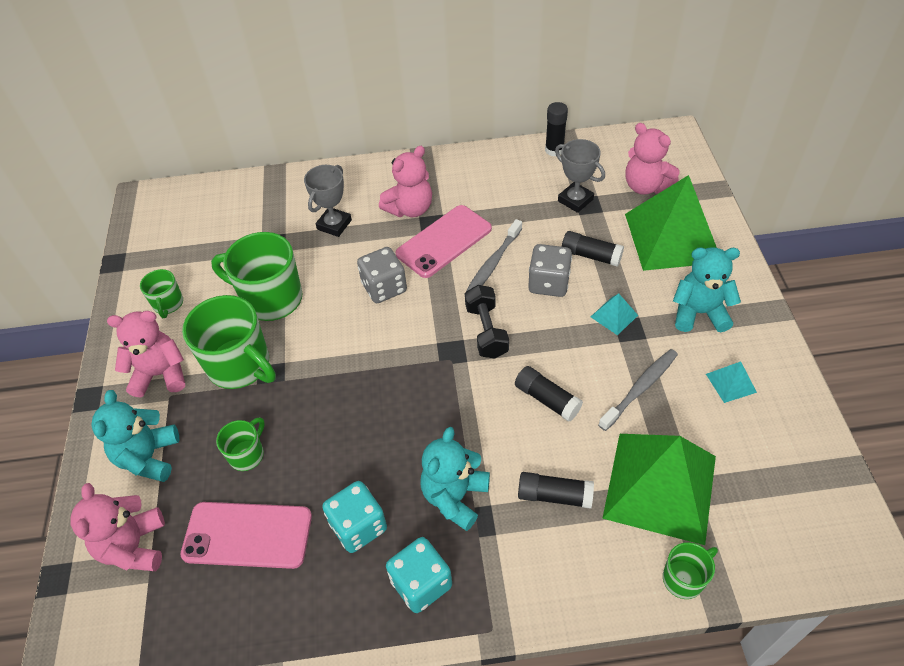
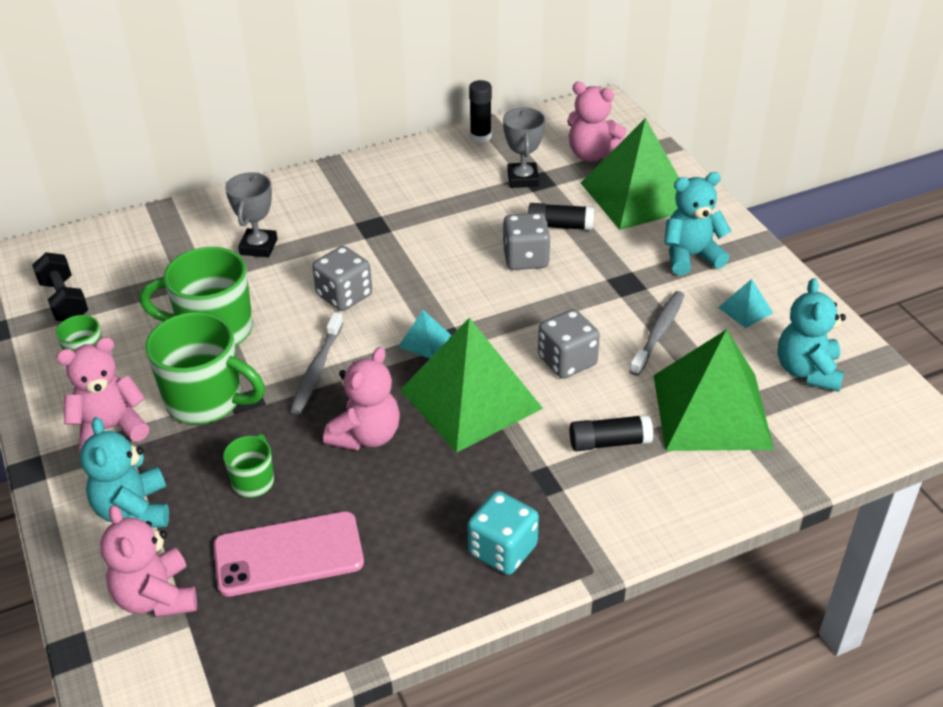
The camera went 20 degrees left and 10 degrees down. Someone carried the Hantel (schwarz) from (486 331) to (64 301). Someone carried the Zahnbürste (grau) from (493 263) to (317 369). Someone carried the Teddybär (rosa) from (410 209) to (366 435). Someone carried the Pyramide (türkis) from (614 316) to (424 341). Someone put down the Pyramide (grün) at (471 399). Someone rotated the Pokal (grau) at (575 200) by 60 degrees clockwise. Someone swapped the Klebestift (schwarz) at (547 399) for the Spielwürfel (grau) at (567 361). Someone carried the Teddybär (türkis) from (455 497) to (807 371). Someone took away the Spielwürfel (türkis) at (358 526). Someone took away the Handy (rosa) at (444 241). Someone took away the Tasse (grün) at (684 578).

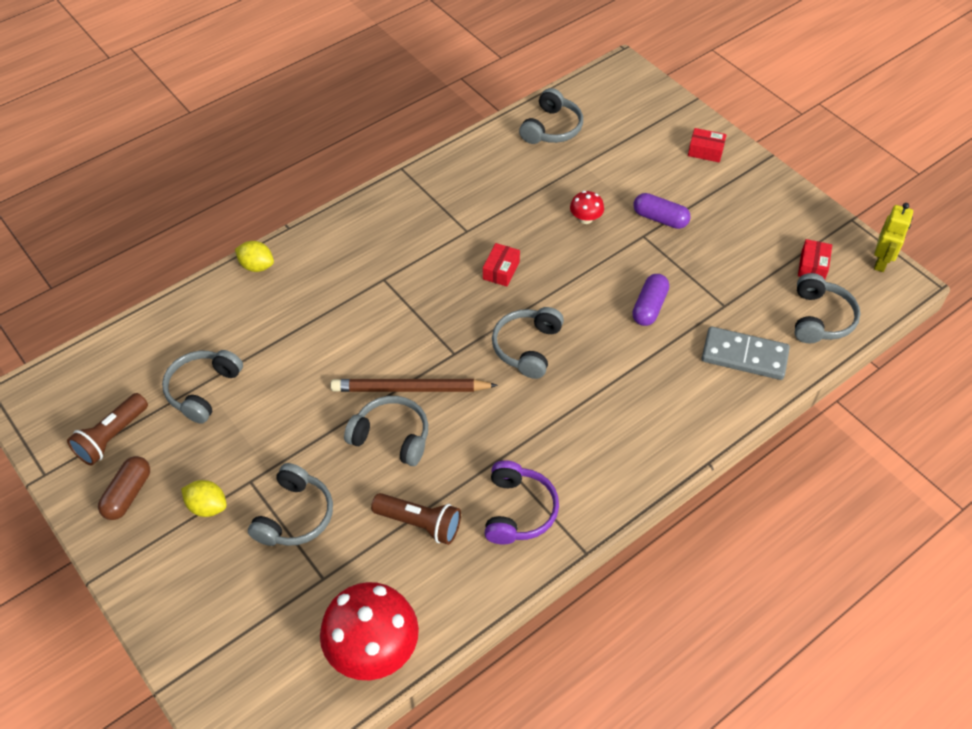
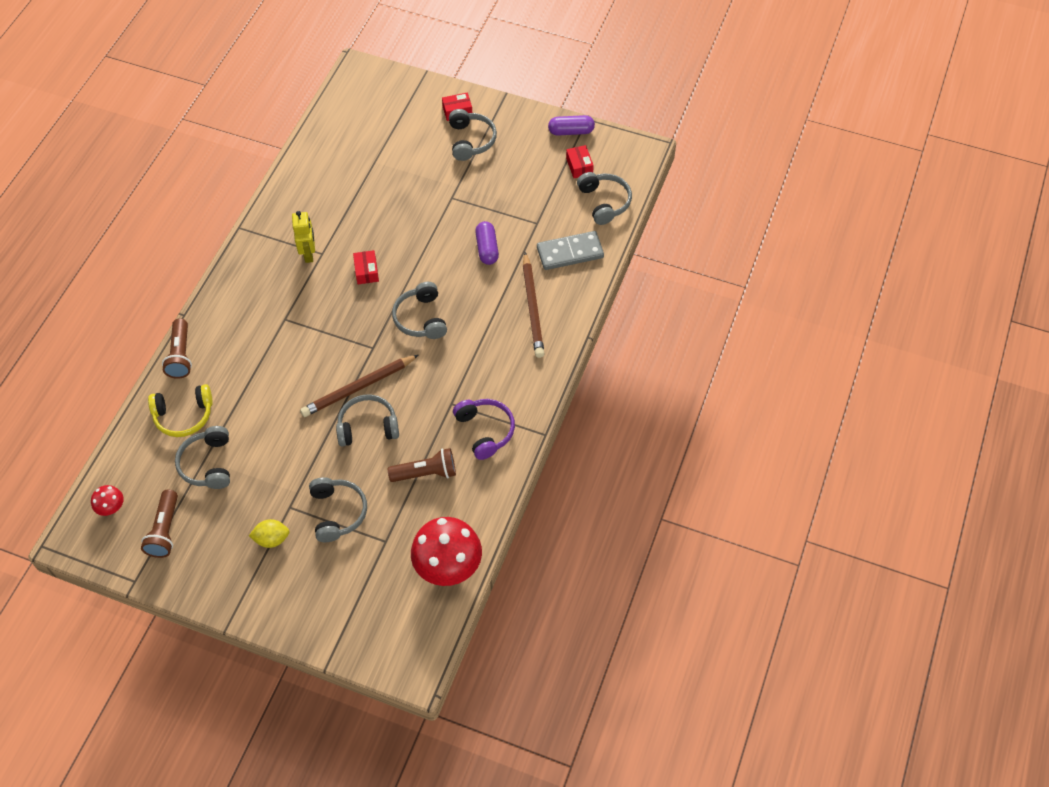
The camera went 30 degrees left and 5 degrees up. Someone carried the Pilz (rot) from (585 218) to (111 507). Someone put down the Kopfhörer (gelb) at (184 415). Someone swapped the Zitrone (gelb) at (257 266) for the Taschenlampe (braun) at (181 355). Someone carried the Roboter (gelb) from (881 261) to (309 253). Someone carried the Kopfhörer (grau) from (551 128) to (471 140). Someone put down the Bleistift (braun) at (533 308). Someone carried the Kapsel (lila) from (660 218) to (571 131). Someone took away the Kapsel (braun) at (128 494).

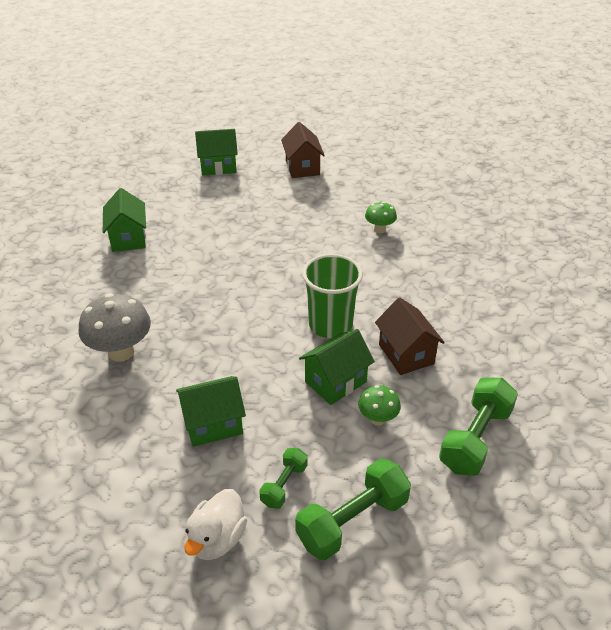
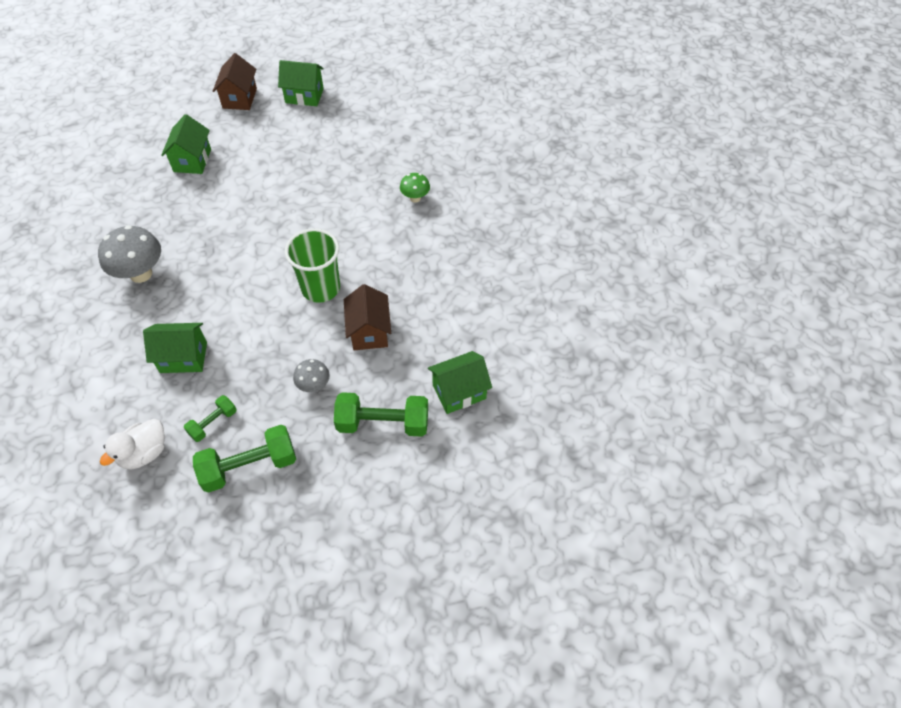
The camera went 15 degrees right and 15 degrees up. Someone carried the Haus (braun) from (302 167) to (240 98). Someone repainted the Pilz (grün) at (378 419), which became the Pilz (grau) at (314 385). Someone rotated the Hantel (grün) at (475 439) by 45 degrees clockwise. Someone carried the Haus (grün) from (335 382) to (459 392).

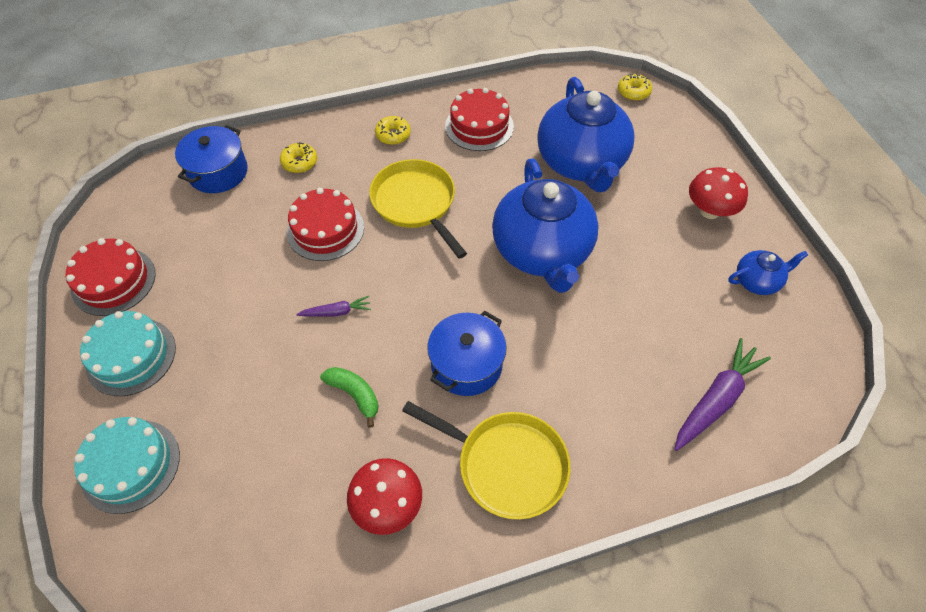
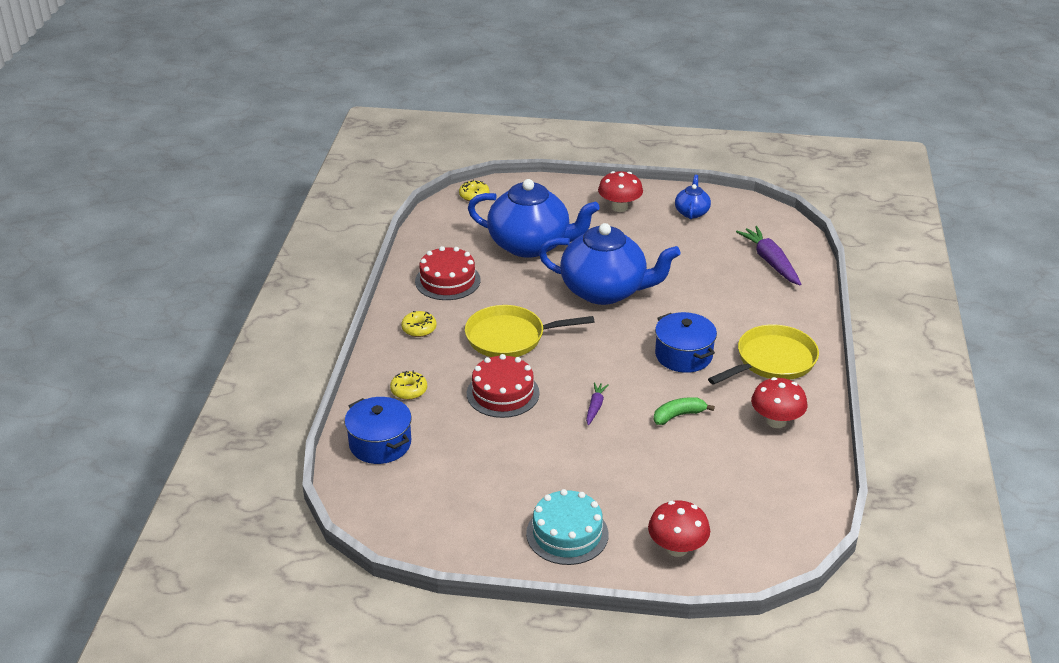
The camera went 65 degrees left and 20 degrees down. Someone swapped the Kuchen (türkis) at (130 465) for the Pilz (rot) at (677 548). Someone took away the Kuchen (rot) at (113 281).

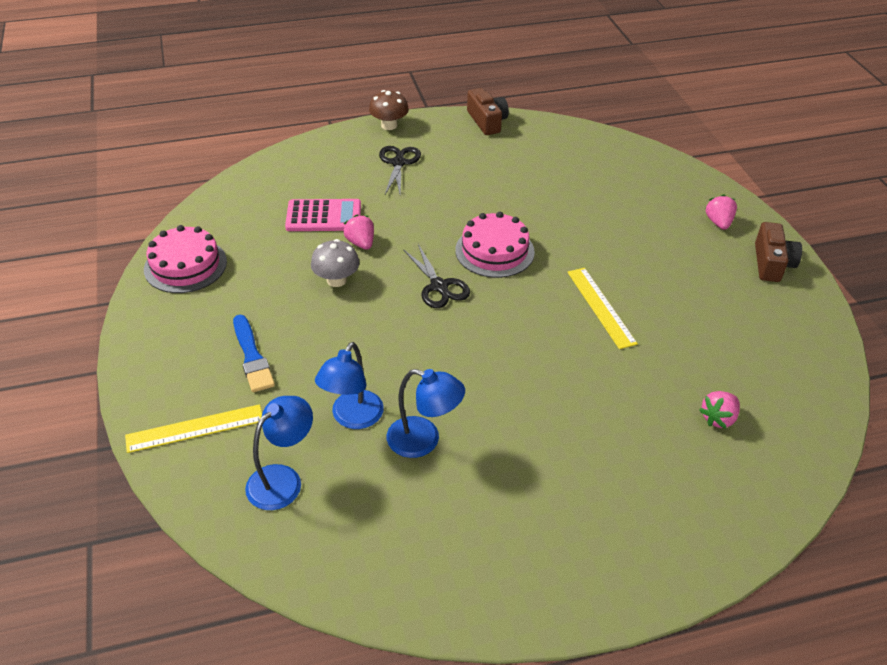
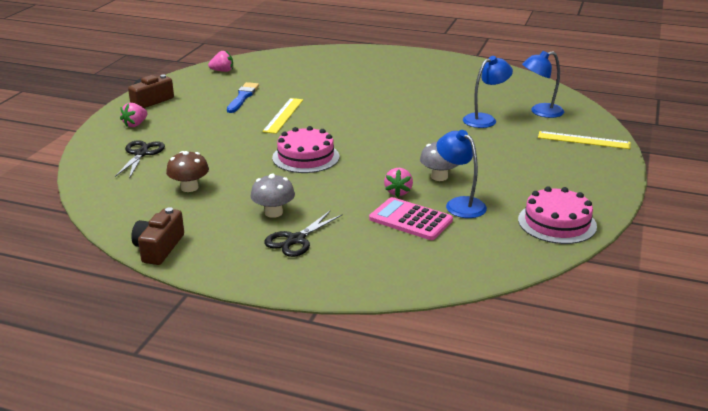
The camera went 145 degrees left and 15 degrees down. Someone carried the Schere (schwarz) from (439 286) to (141 154). Someone carried the Pilz (braun) from (389 125) to (189 187). Someone carried the Erdbeere (rosa) from (718 418) to (222 71). Someone carried the Pinsel (blau) from (252 357) to (242 97). Someone put down the Pilz (grau) at (273 212). Someone carried the Lampe (blau) from (424 440) to (460 204).

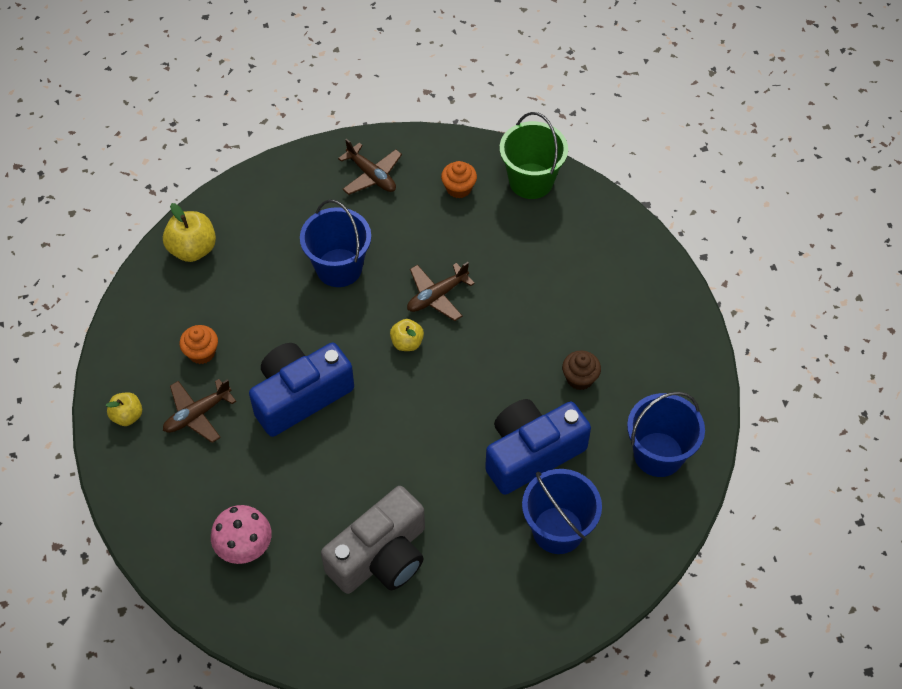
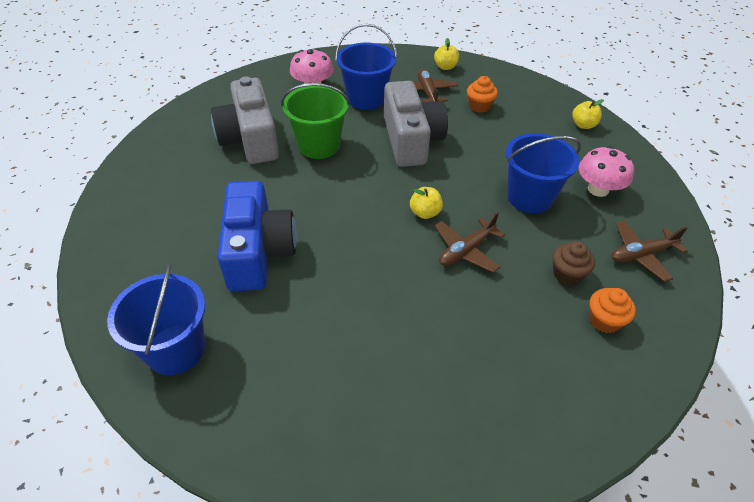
The camera went 115 degrees right and 10 degrees down. Someone carried the Eimer (grün) from (531 181) to (319 145). Someone carried the Eimer (blau) from (558 530) to (366 98). Someone repainted the Kamera (blau) at (300 396), which became the Kamera (grau) at (411 140). Someone rotated the Flugzeug (braun) at (437 296) by 120 degrees counterclockwise. Someone carried the Muffin (braun) from (580 378) to (567 274). Someone scaled the Apfel (gelb) at (193 249) by 0.62. Someone put down the Pilz (rosa) at (598 189).

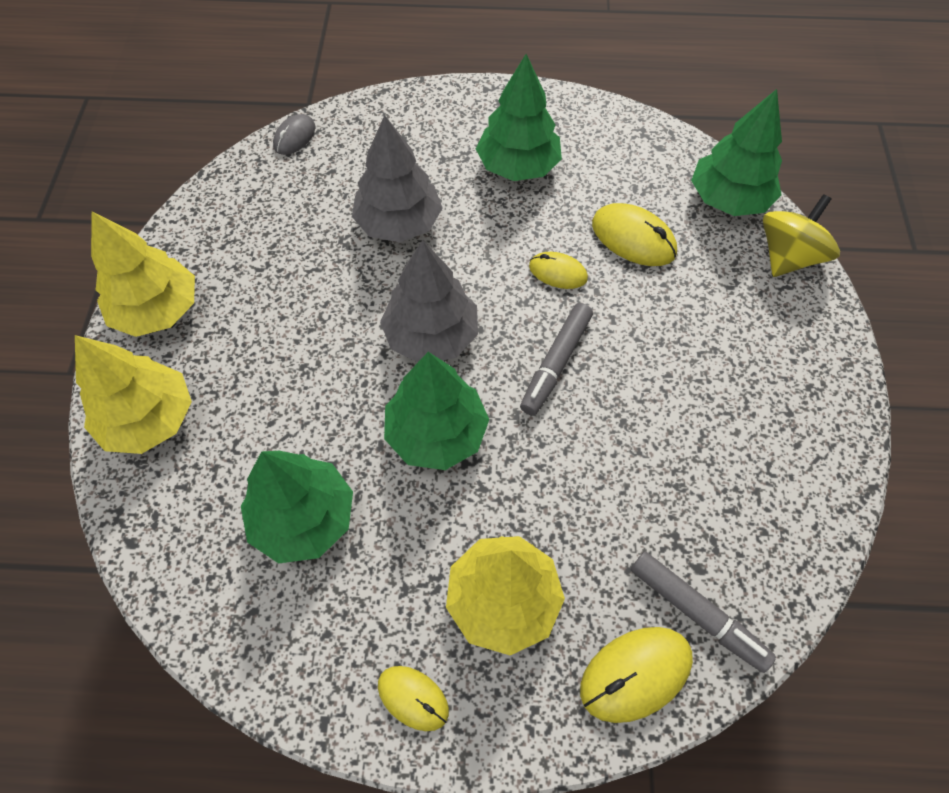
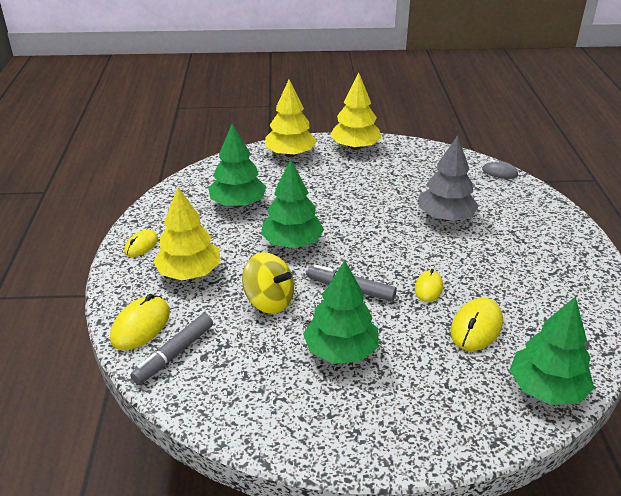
The camera went 85 degrees right and 25 degrees down. Someone rotated the Computermaus (gelb) at (635 674) by 60 degrees clockwise. Someone carried the Kreisel (gelb) from (788 257) to (269 301). Someone carried the Baum (grün) from (518 166) to (341 351). Someone took away the Baum (grau) at (431 335).

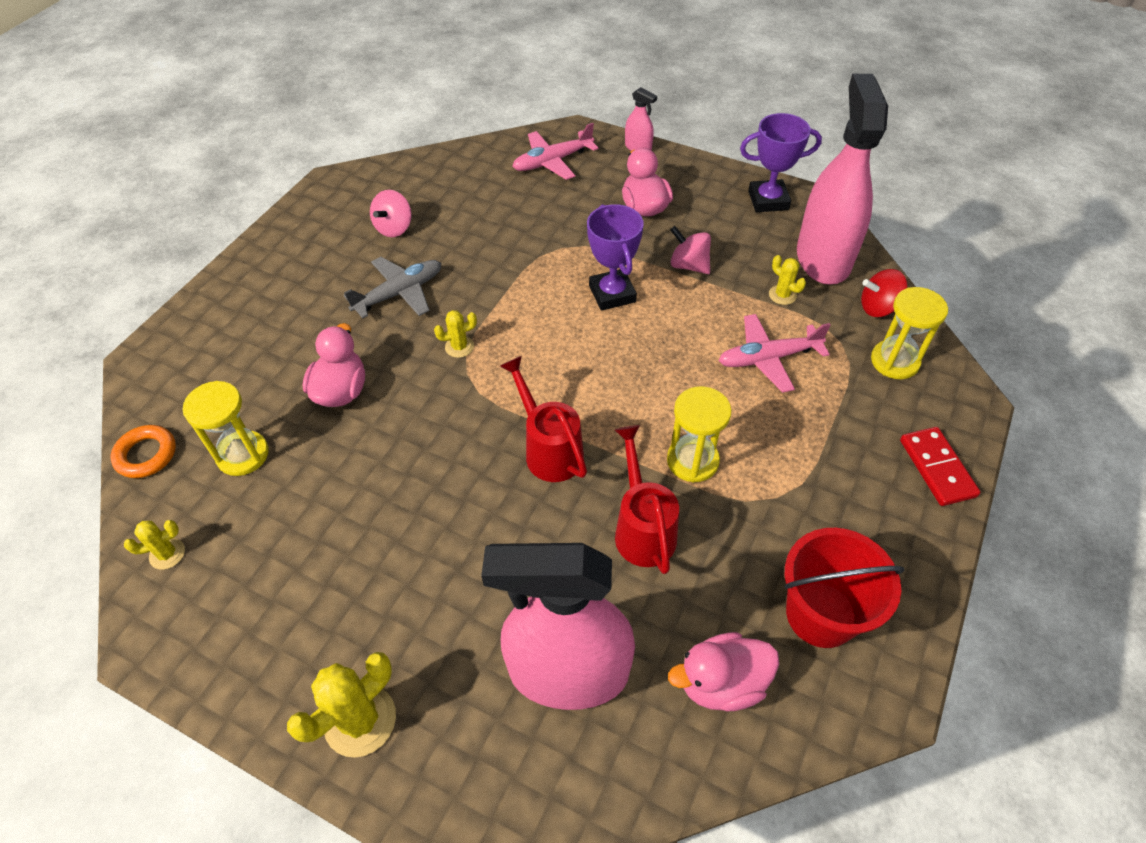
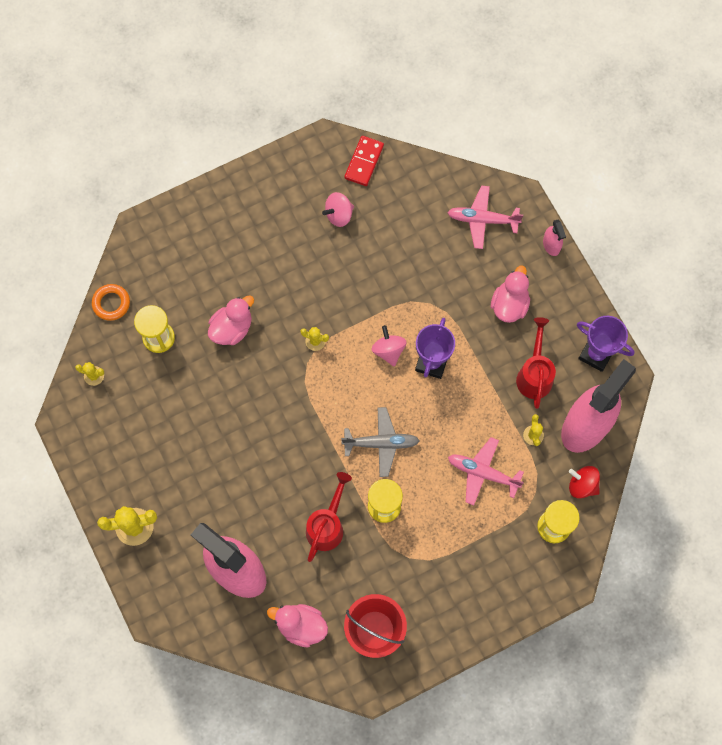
The camera went 35 degrees right and 20 degrees up. Someone carried the Flugzeug (grau) from (400 293) to (381 443). Someone carried the Dominostein (rot) from (937 468) to (364 162). Someone carried the Kreisel (rosa) from (688 265) to (388 350). Someone carried the Gießkanne (rot) from (549 449) to (534 374).

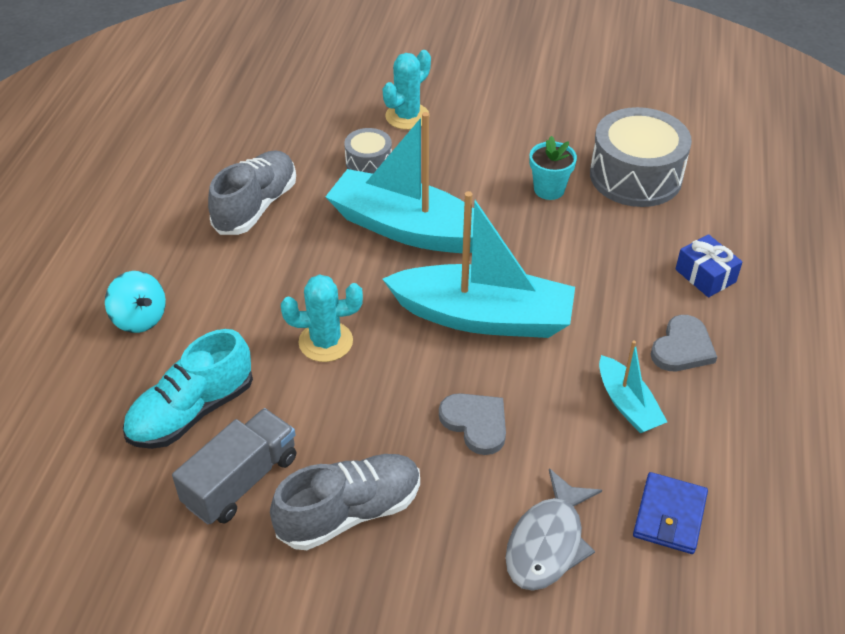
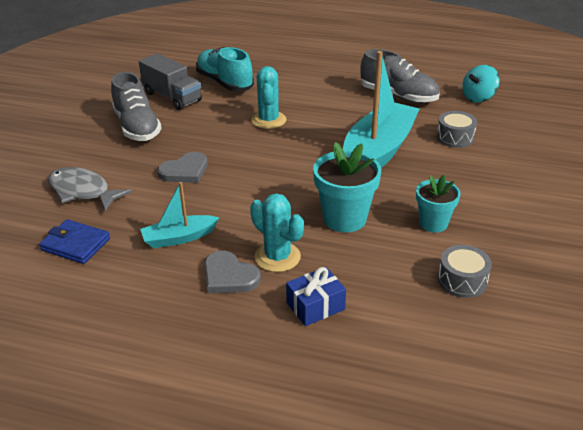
The camera went 95 degrees right and 10 degrees down. Someone carried the Kaktus (türkis) from (407 116) to (277 257). Someone put down the Blumentopf (türkis) at (344 219). Someone scaled the Trommel (grau) at (635 176) by 0.51. Someone carried the Kreisel (türkis) from (140 318) to (478 98). Someone took away the Boot (türkis) at (483 317).

